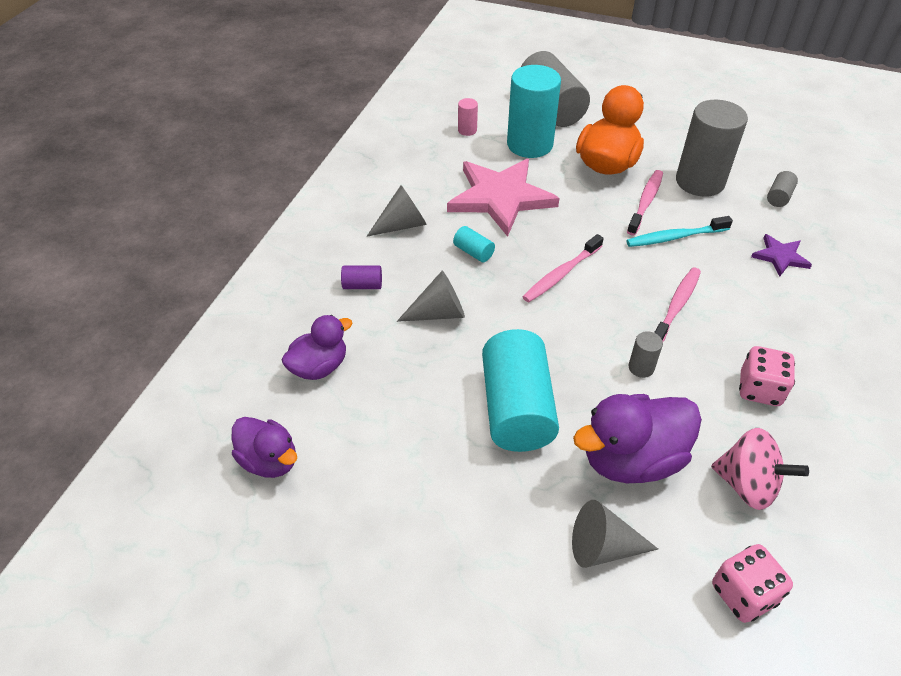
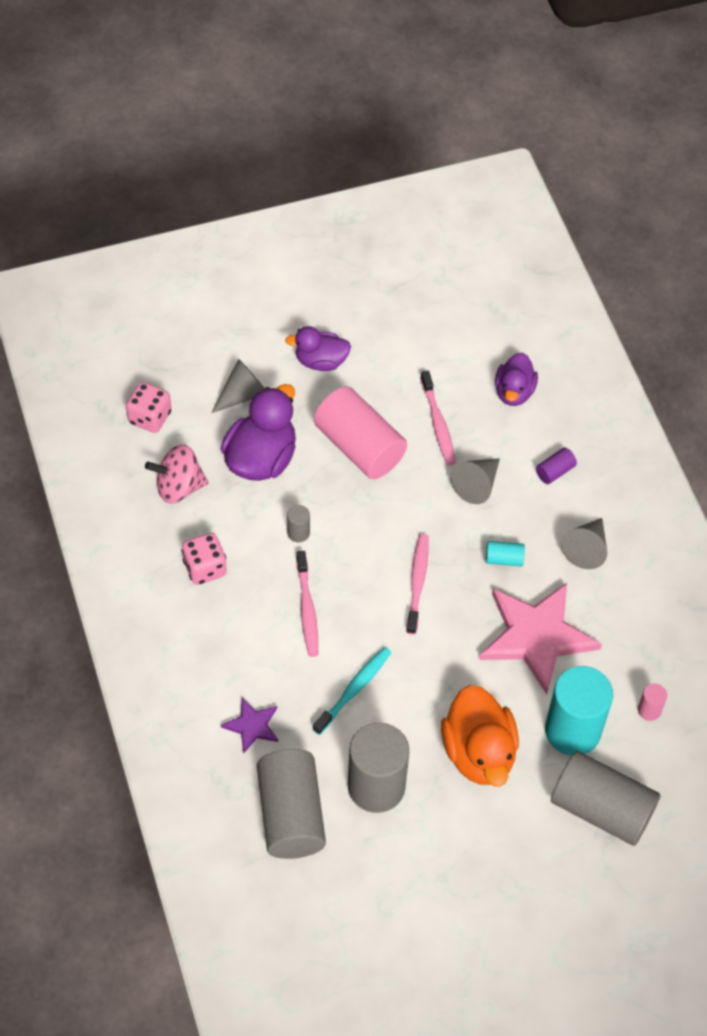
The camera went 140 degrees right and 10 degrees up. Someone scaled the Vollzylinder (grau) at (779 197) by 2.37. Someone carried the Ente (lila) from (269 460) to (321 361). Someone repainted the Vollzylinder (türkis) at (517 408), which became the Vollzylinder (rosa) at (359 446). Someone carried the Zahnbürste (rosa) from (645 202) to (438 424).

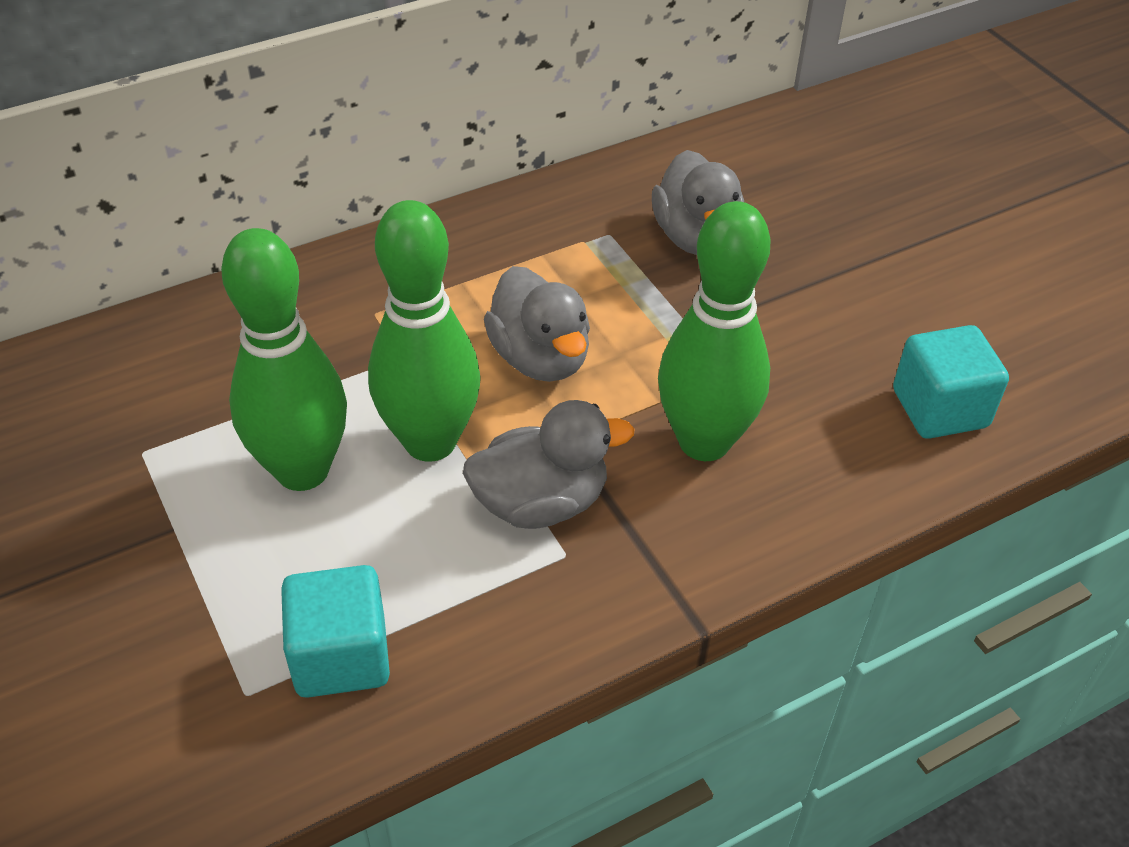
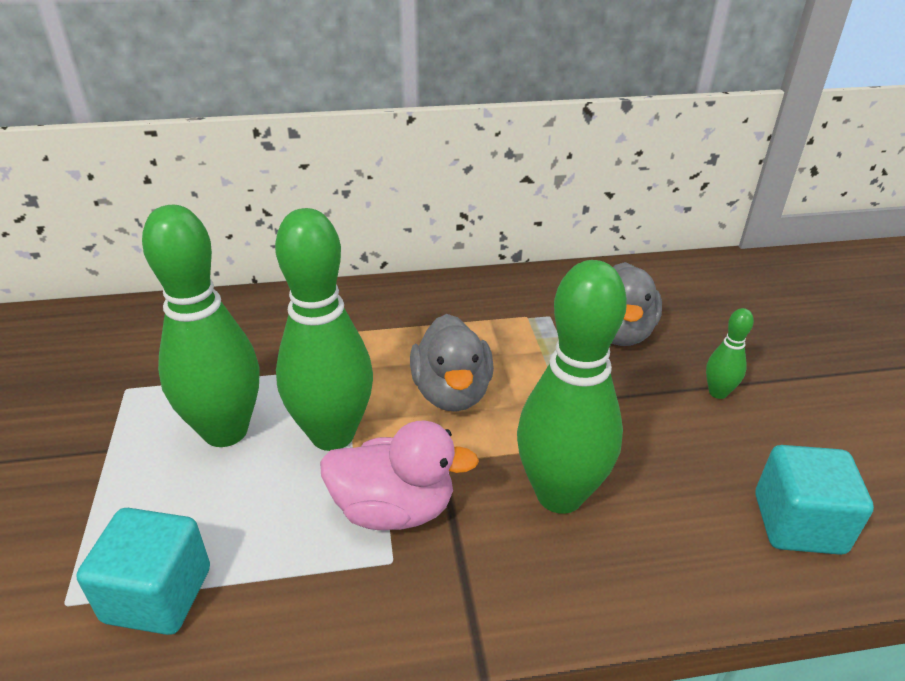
The camera went 20 degrees right and 10 degrees down. Someone repainted the Ente (grau) at (541 503), which became the Ente (rosa) at (394 509). Someone put down the Bowlingkegel (grün) at (718 392).

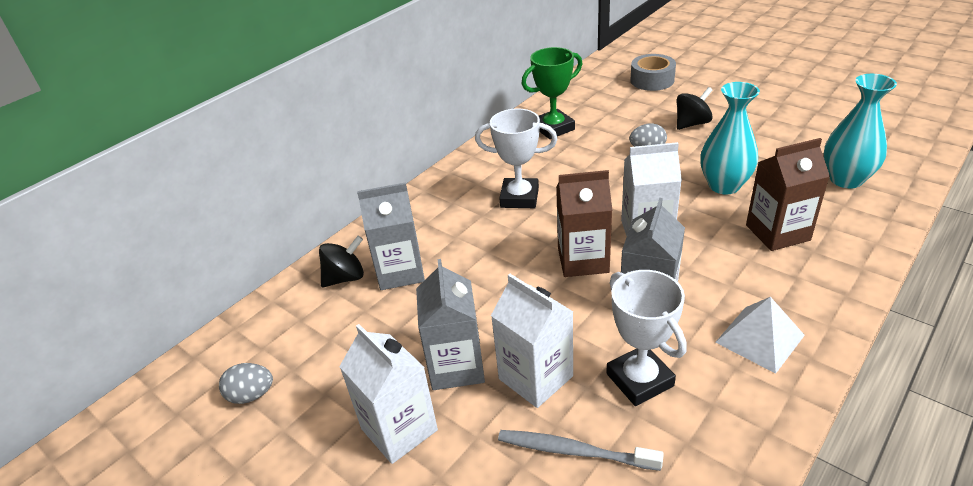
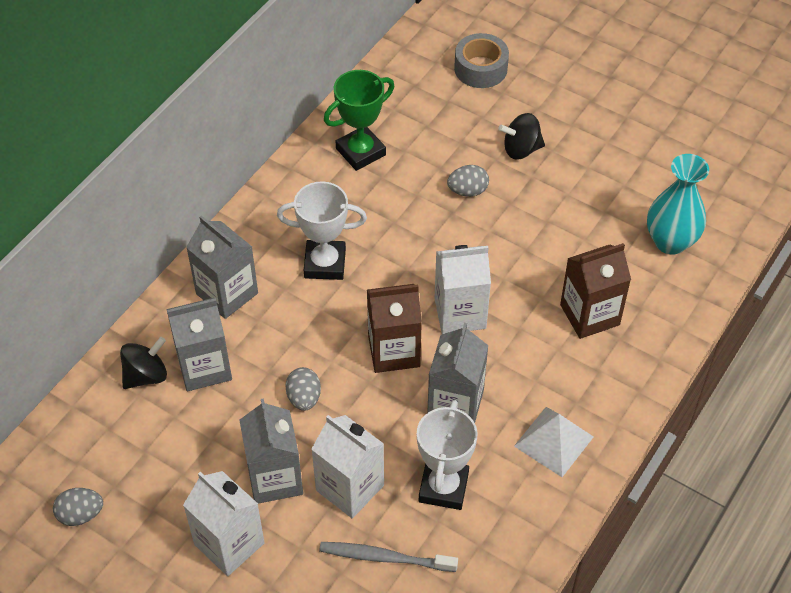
The camera went 10 degrees left and 15 degrees up. Someone put down the Getränkekarton (grau) at (227 293). Someone put down the Ei (grau) at (304 398). Someone rotated the Pokal (weiß) at (639 380) by 45 degrees clockwise. Someone rotated the Kreisel (schwarz) at (692 124) by 150 degrees counterclockwise. Someone took away the Vase (türkis) at (724 185).

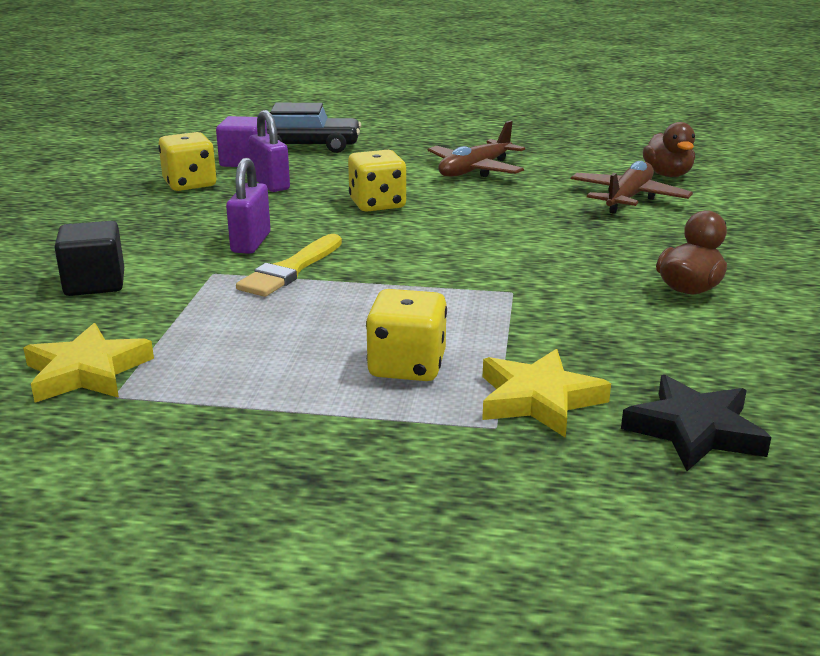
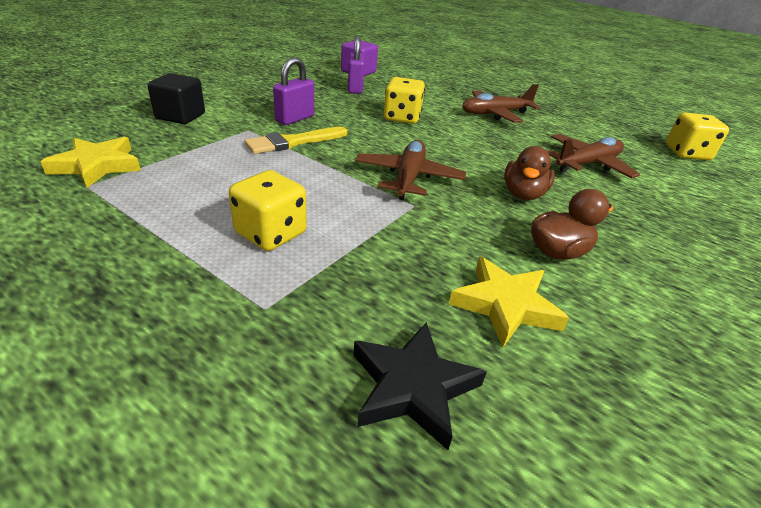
The camera went 25 degrees right and 10 degrees up. Someone put down the Flugzeug (braun) at (408 178). Someone carried the Stern (gelb) from (538 399) to (505 305). Someone carried the Ente (braun) from (667 175) to (523 194). Someone carried the Spielwürfel (gelb) from (190 184) to (687 153). Someone took away the Auto (schwarz) at (307 146).

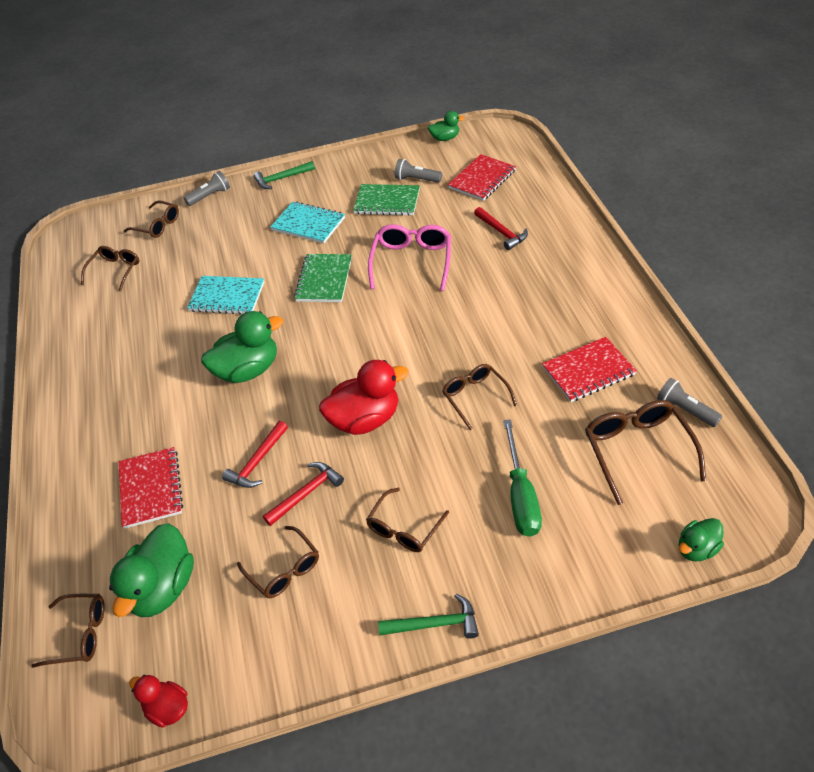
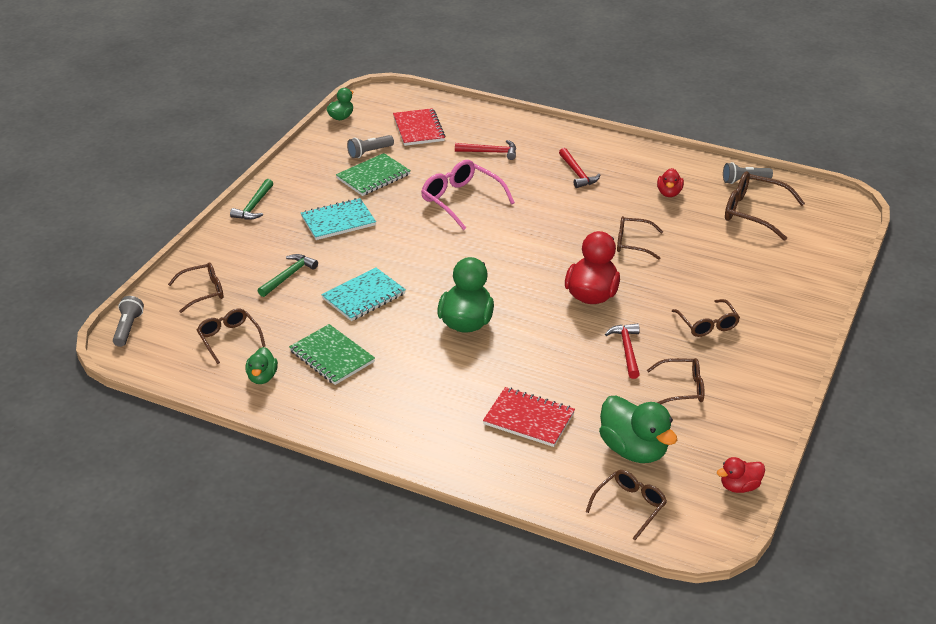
The camera went 55 degrees left and 10 degrees down. Someone carried the Taschenlampe (grau) from (210 196) to (128 328). Someone carried the Ente (grün) from (697 549) to (262 377). Someone carried the Hammer (grün) from (435 624) to (289 276). Someone carried the Notizbuch (grün) from (324 280) to (332 356). Someone carried the Hammer (rot) from (257 462) to (577 173). Someone swapped the Notizbuch (rot) at (588 371) for the Ente (rot) at (669 193). Someone took away the Schraubenzieher (grün) at (521 496).

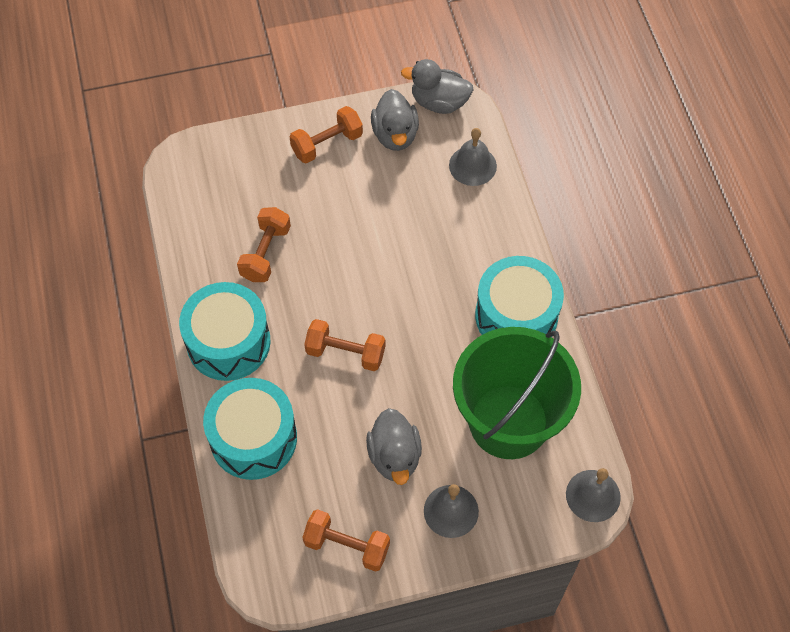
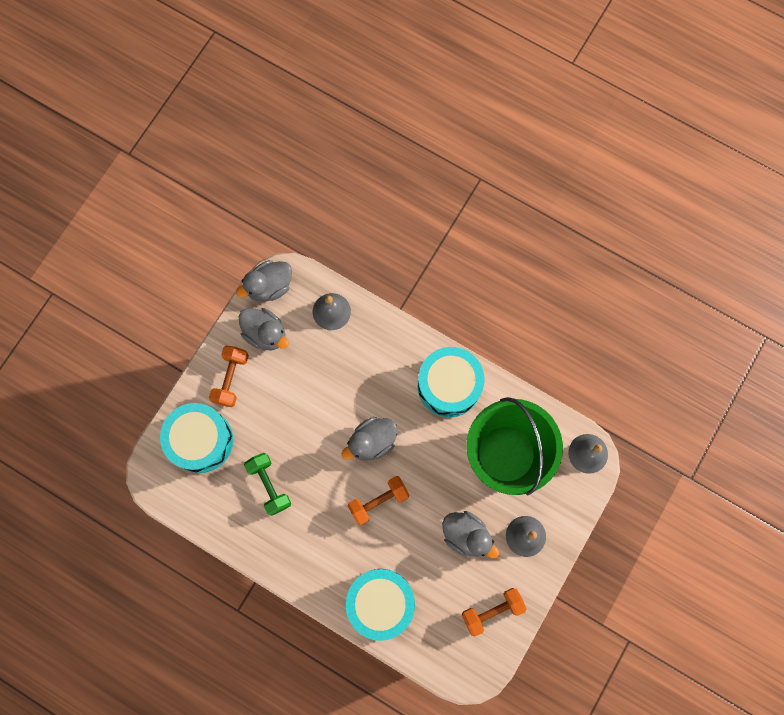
The camera went 45 degrees left and 15 degrees up. Someone carried the Trommel (türkis) from (228 342) to (201 440). Someone repainted the Hantel (orange) at (265 253), which became the Hantel (grün) at (269 485). Someone put down the Ente (grau) at (372 442).

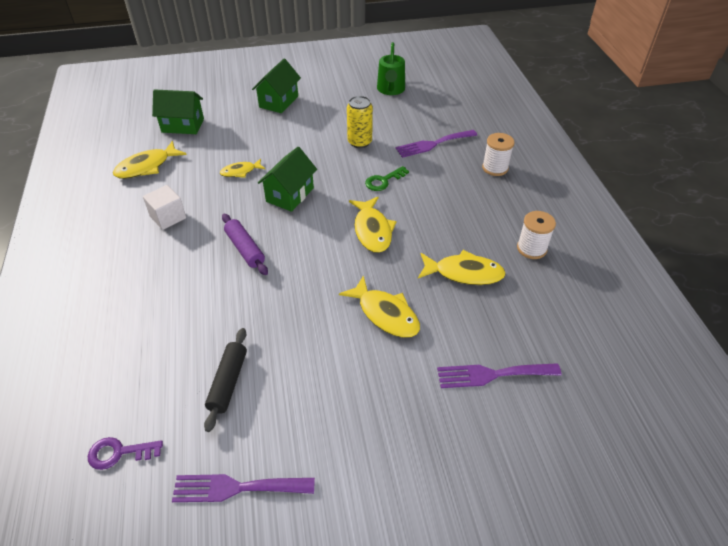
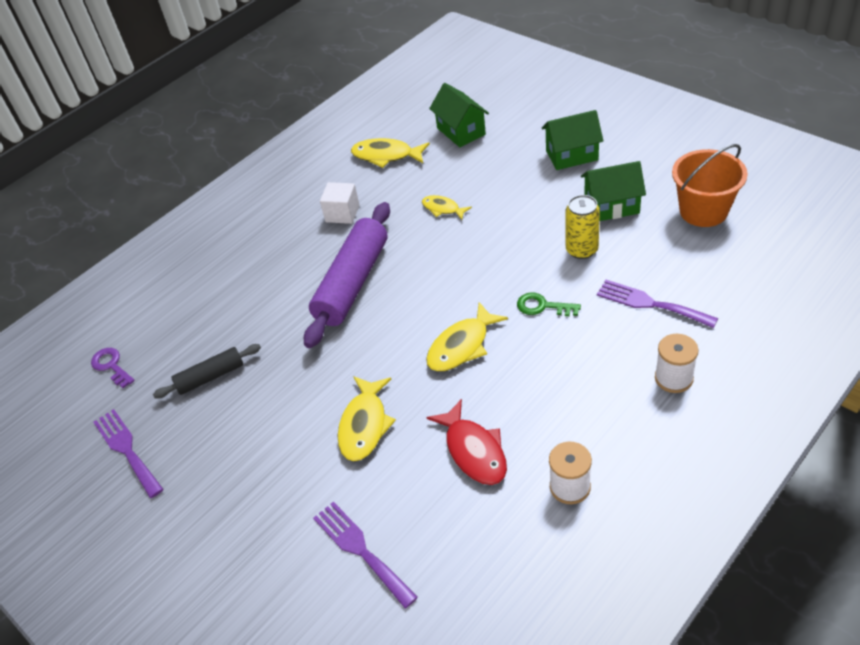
The camera went 60 degrees right and 0 degrees up. Someone scaled the Nudelholz (lila) at (245 249) by 1.88. Someone repainted the Fisch (gelb) at (464 273), which became the Fisch (rot) at (474 451). Someone carried the Haus (grün) from (290 195) to (611 206). Someone swapped the Gießkanne (grün) at (391 90) for the Eimer (orange) at (703 211).

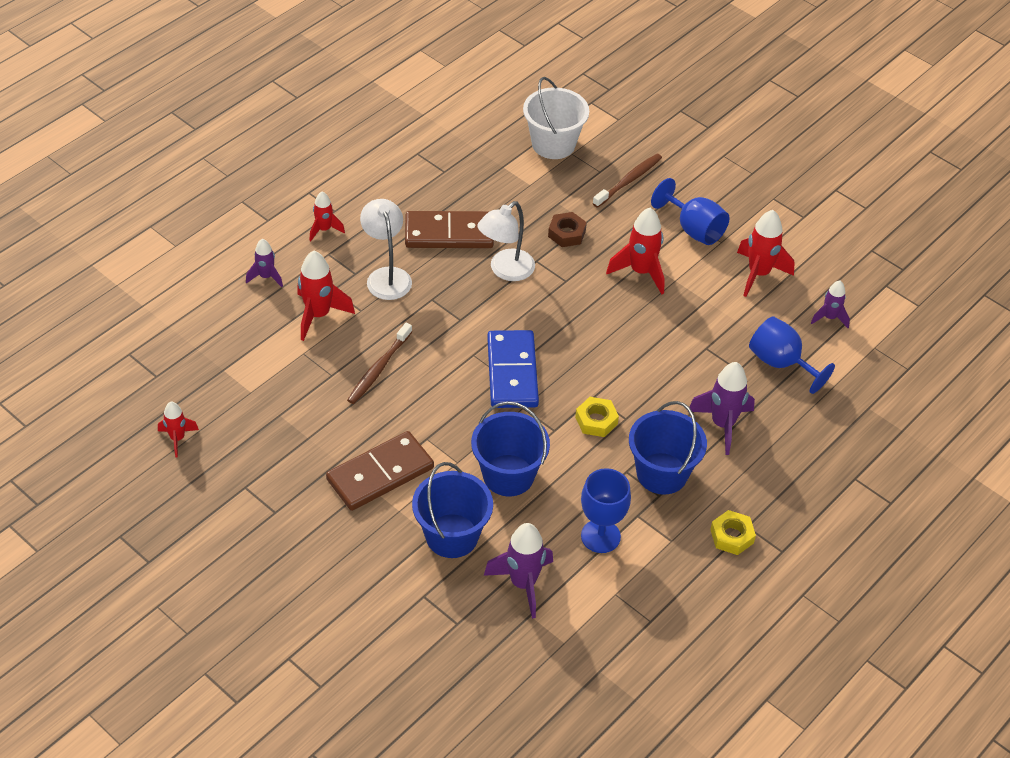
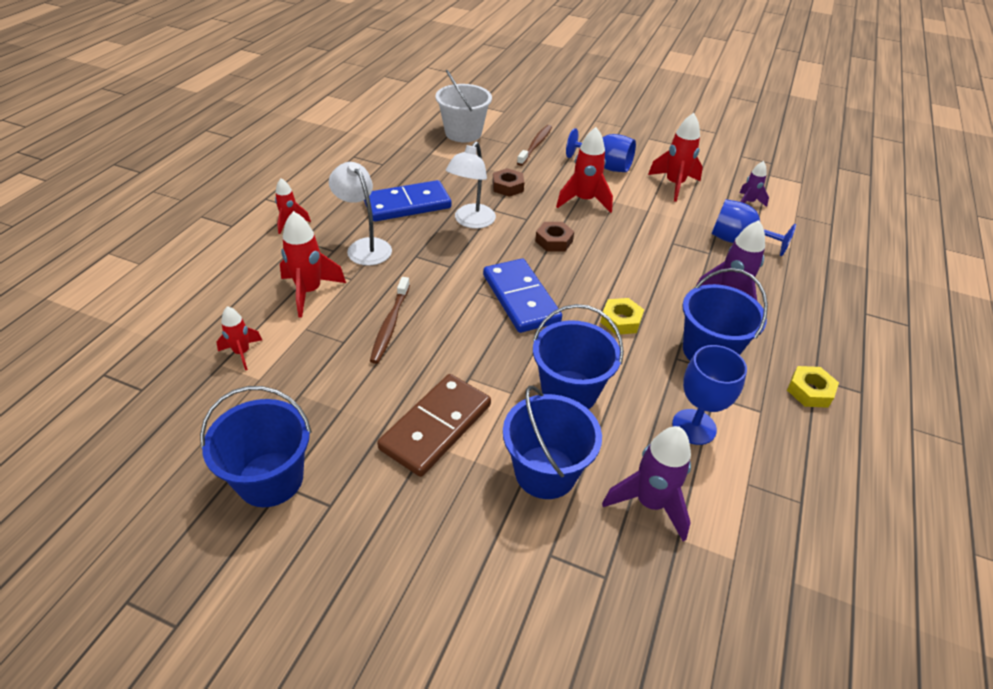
The camera went 20 degrees left and 5 degrees down. Someone put down the Eimer (blau) at (270 479). Someone carried the Rakete (rot) from (177 439) to (242 353). Someone repainted the Dominostein (braun) at (449 233), which became the Dominostein (blau) at (407 204). Someone put down the Sechskantmutter (braun) at (554 241). Someone took away the Rakete (lila) at (266 277).

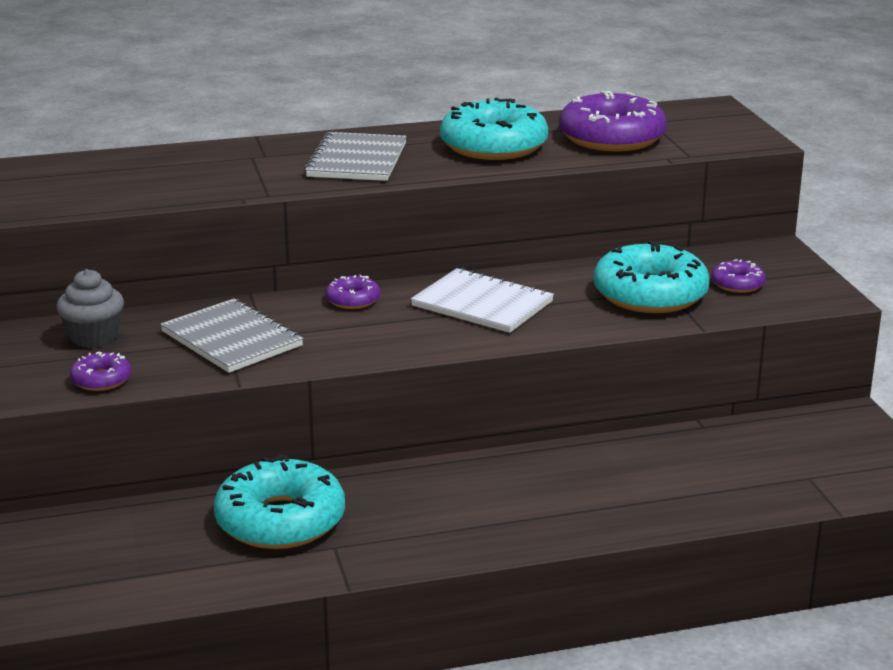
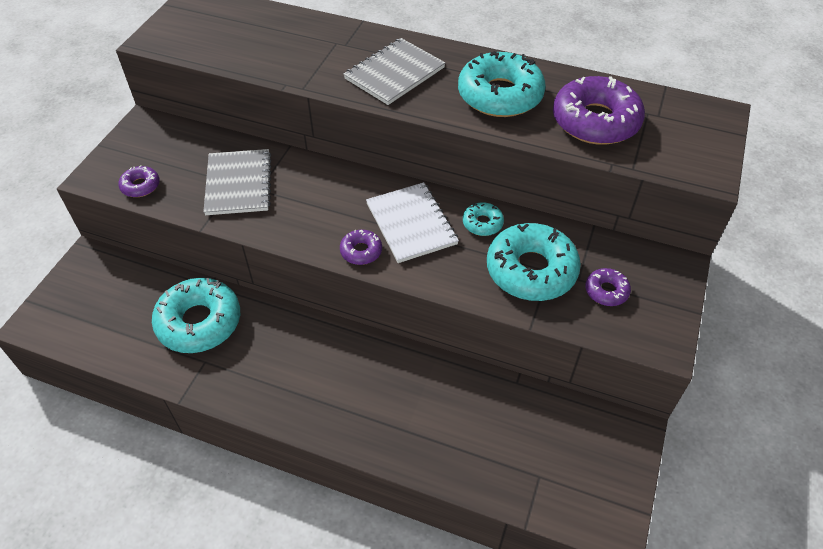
The camera went 35 degrees right and 25 degrees up. Someone carried the Donut (lila) from (353 300) to (361 251). Someone put down the Donut (türkis) at (482 223). Someone took away the Muffin (grau) at (94 337).

